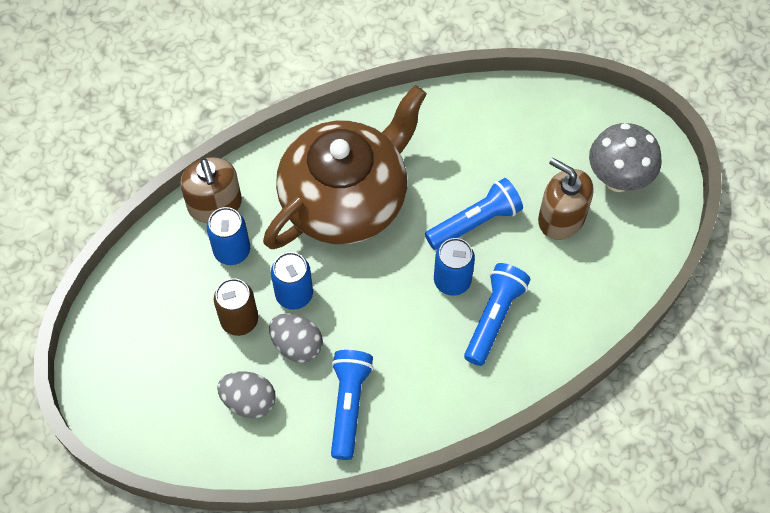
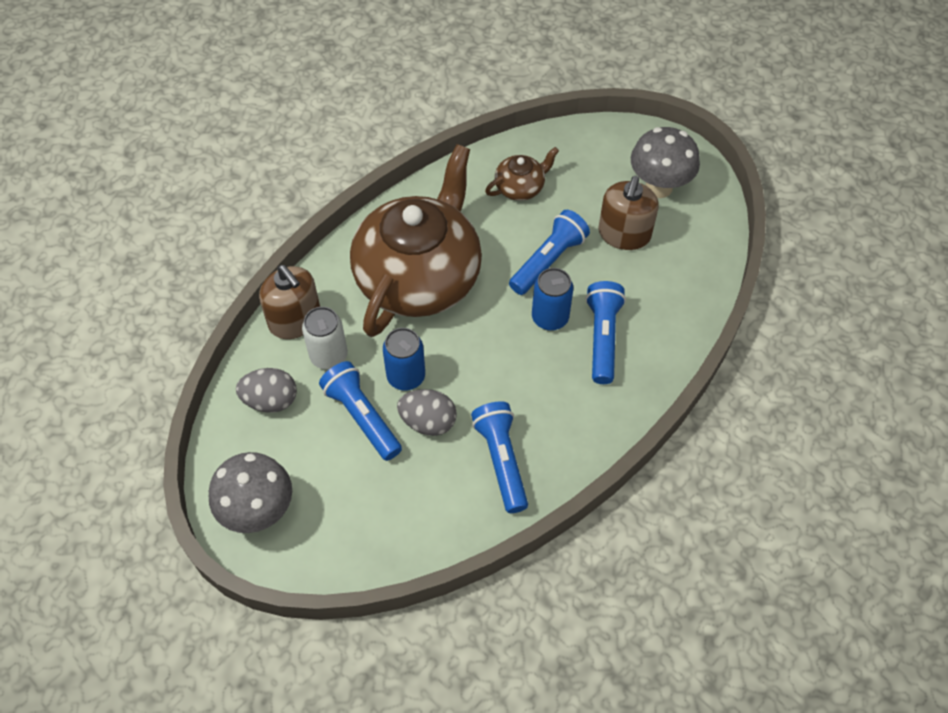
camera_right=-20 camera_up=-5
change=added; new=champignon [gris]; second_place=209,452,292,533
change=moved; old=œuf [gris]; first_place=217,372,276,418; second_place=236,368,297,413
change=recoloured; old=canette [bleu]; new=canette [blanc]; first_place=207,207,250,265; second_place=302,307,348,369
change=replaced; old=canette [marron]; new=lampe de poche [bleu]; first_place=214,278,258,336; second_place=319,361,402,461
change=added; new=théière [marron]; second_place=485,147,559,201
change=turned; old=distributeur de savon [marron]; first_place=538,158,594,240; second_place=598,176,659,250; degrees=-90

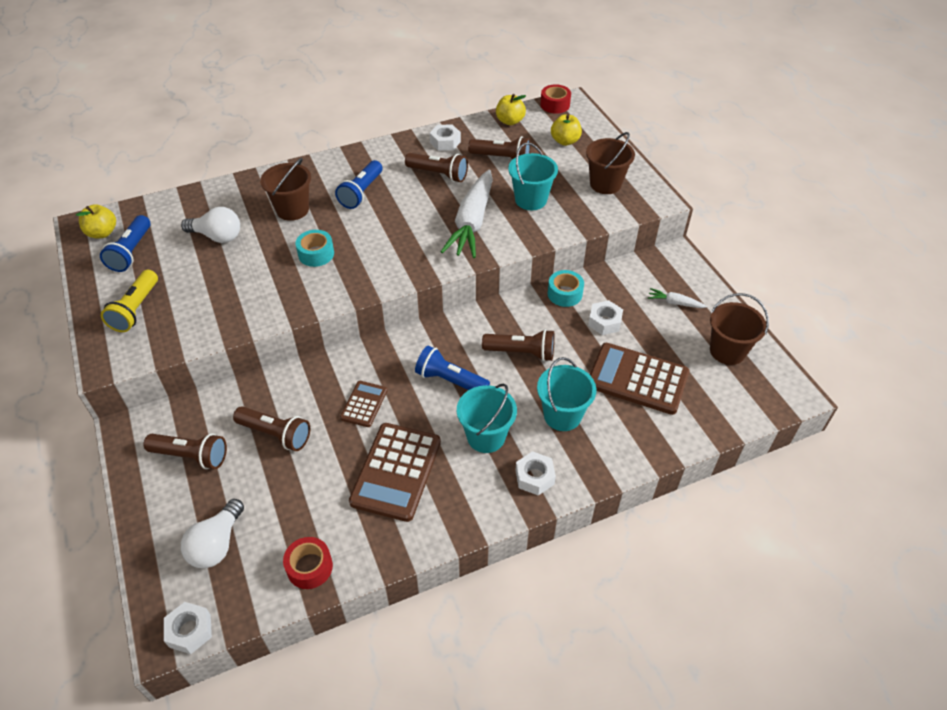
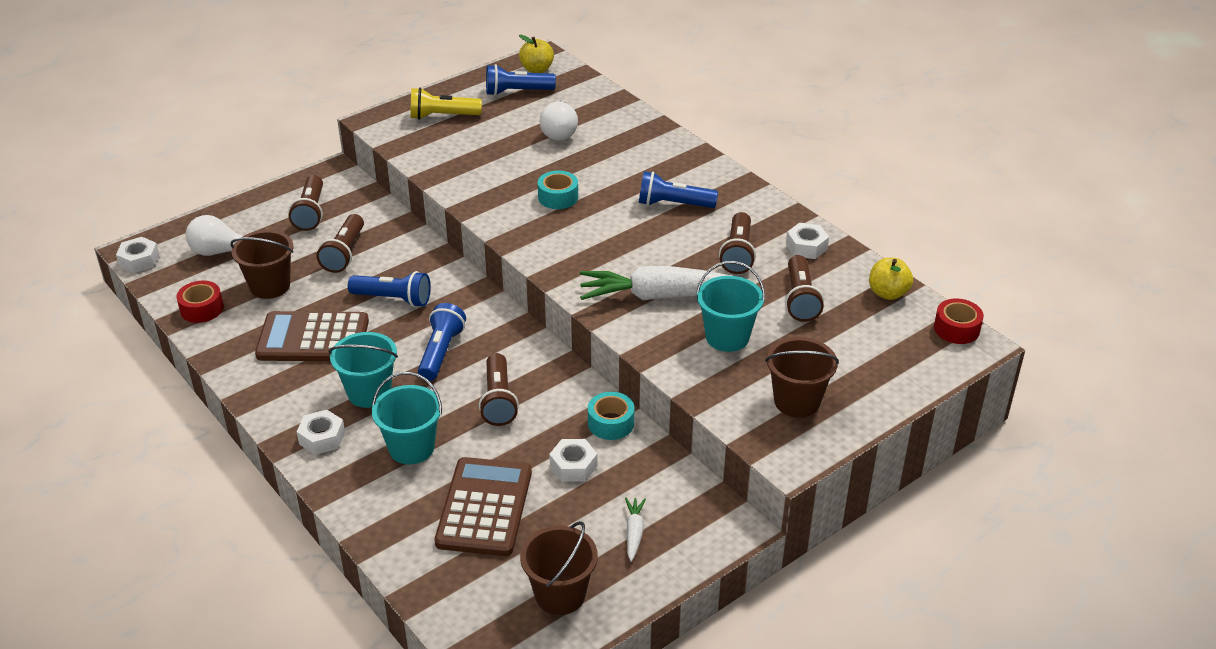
camera_right=75 camera_up=-10
change=moved; old=seau [marron]; first_place=260,158,311,221; second_place=230,230,293,299
change=replaced; old=calculatrice [marron]; new=lampe de poche [bleu]; first_place=340,381,387,427; second_place=348,271,431,307
change=removed; old=pomme [jaune]; first_place=551,114,582,146

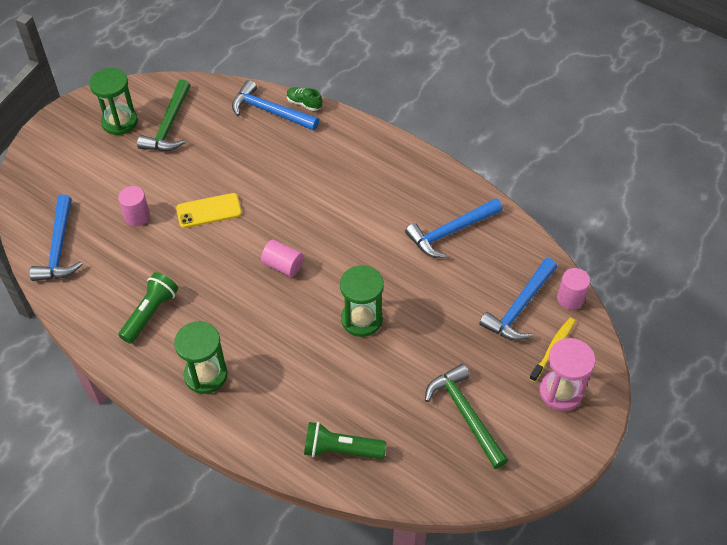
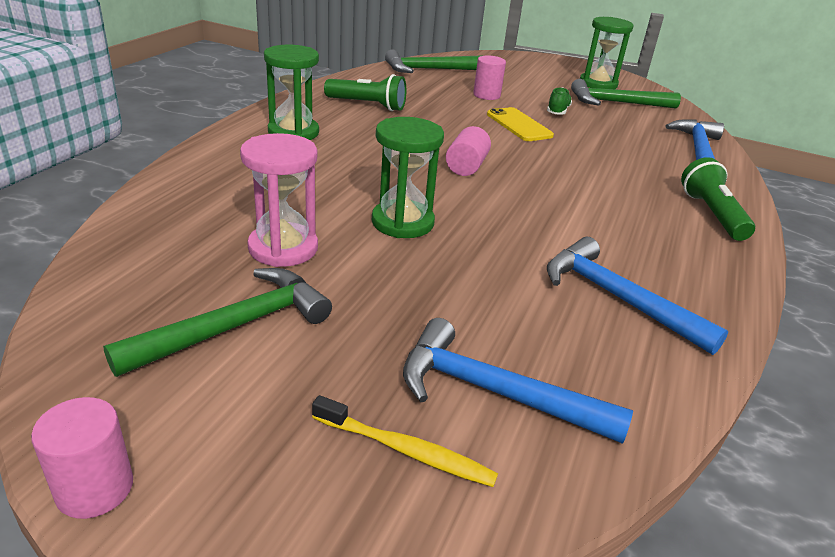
camera_right=75 camera_up=-20
change=moved; old=cylindre [rose]; first_place=557,268,590,310; second_place=31,397,133,519
change=moved; old=sablier [rose]; first_place=539,338,595,411; second_place=240,133,318,267
change=recoloured; old=marteau [bleu]; new=marteau [vert]; first_place=30,195,82,281; second_place=385,49,483,73
change=moved; old=chaussure [vert]; first_place=287,87,322,111; second_place=547,87,572,115
change=moved; old=lampe de poche [vert]; first_place=304,422,386,459; second_place=681,157,755,241

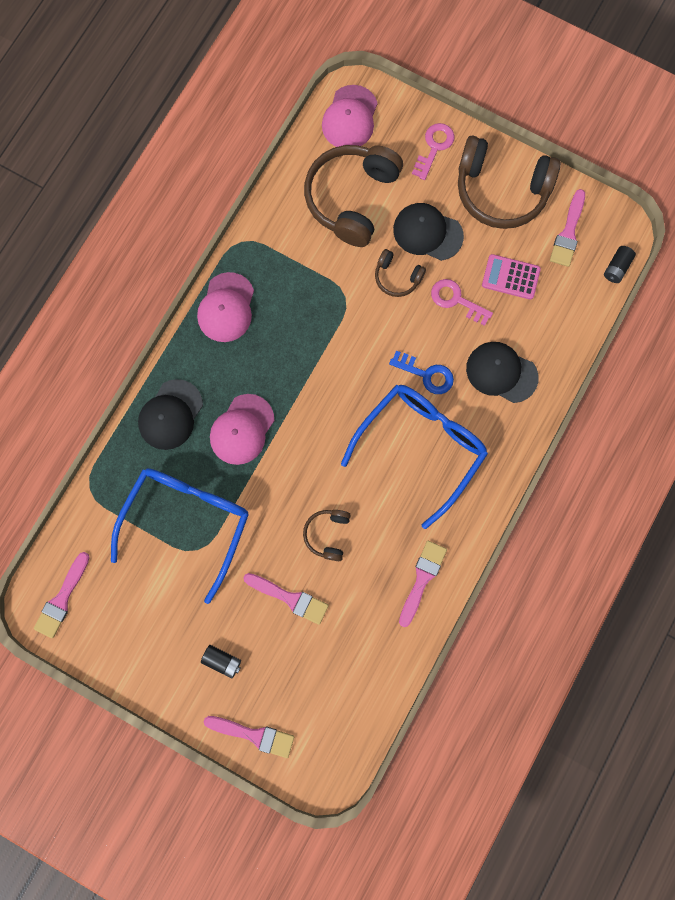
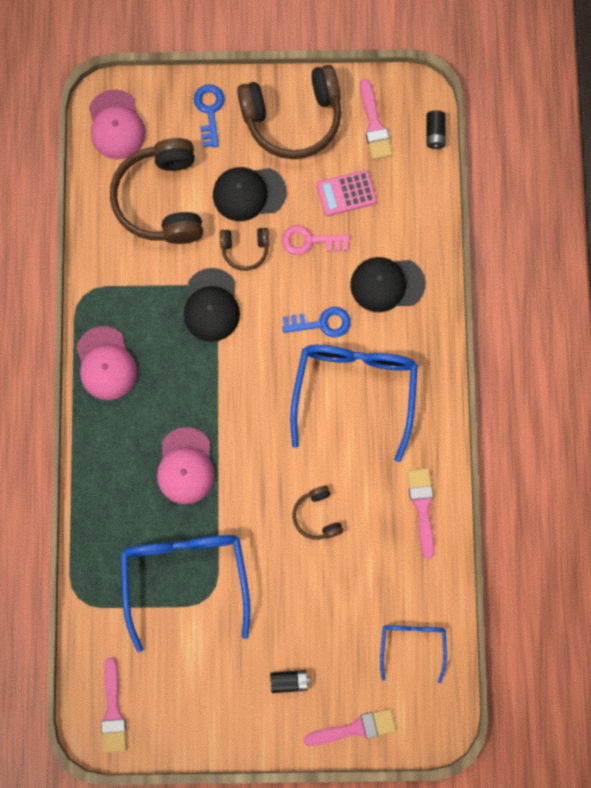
camera_right=-30 camera_up=0
change=moved; old=casquette [noir]; first_place=138,379,203,450; second_place=184,268,240,342
change=recoloured; old=clé [rose]; new=clé [bleu]; first_place=412,123,454,180; second_place=194,85,224,147
change=added; new=lunettes [bleu]; second_place=380,625,447,683
change=removed; old=pinceau [rose]; first_place=244,573,329,625

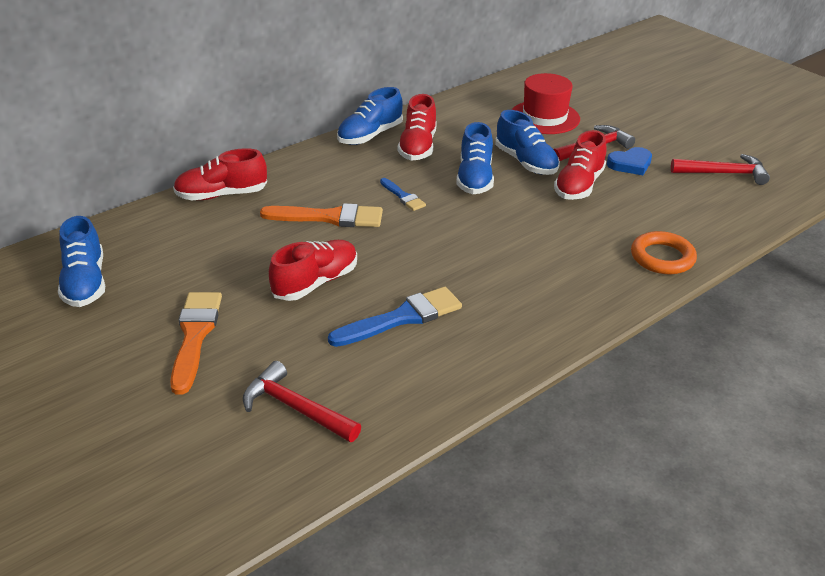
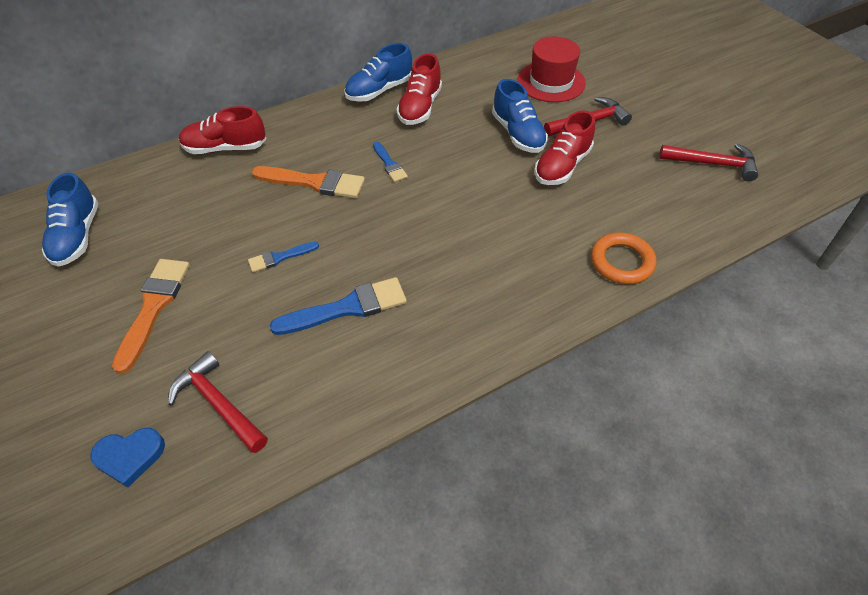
camera_right=10 camera_up=15
change=moved; old=cœur [bleu]; first_place=607,147,652,175; second_place=90,428,165,487
change=replaced; old=chaussure [rouge]; new=pinceau [bleu]; first_place=269,240,357,301; second_place=248,241,319,272
change=removed; old=chaussure [bleu]; first_place=456,122,494,194

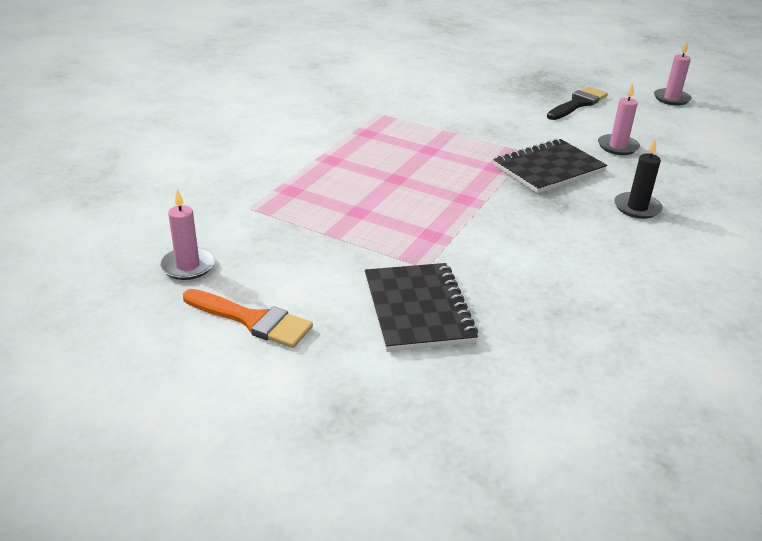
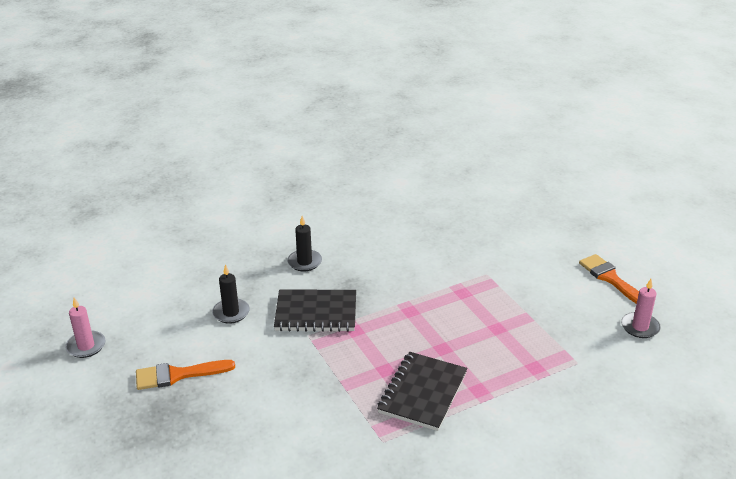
camera_right=-145 camera_up=0
change=recoloured; old=pinceau [noir]; new=pinceau [orange]; first_place=547,87,608,120; second_place=136,360,235,390
change=recoloured; old=bougie [rose]; new=bougie [noir]; first_place=598,83,640,155; second_place=212,264,250,324
change=moved; old=carnet [noir]; first_place=365,263,478,352; second_place=377,352,468,431

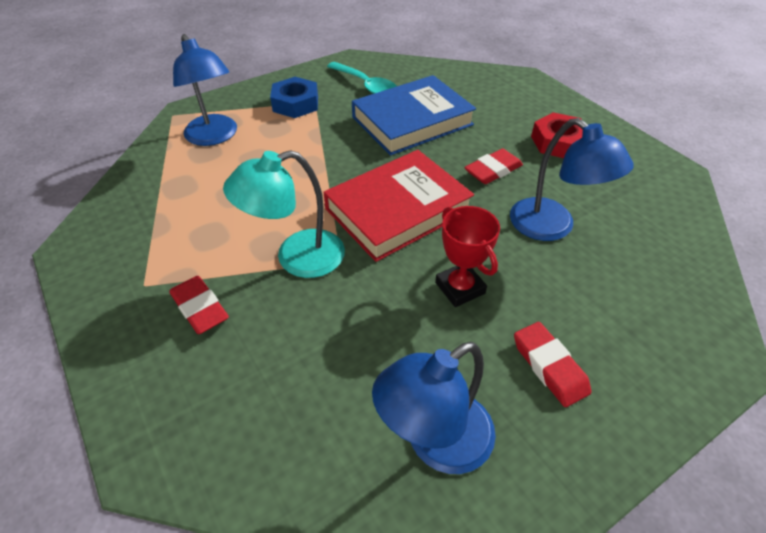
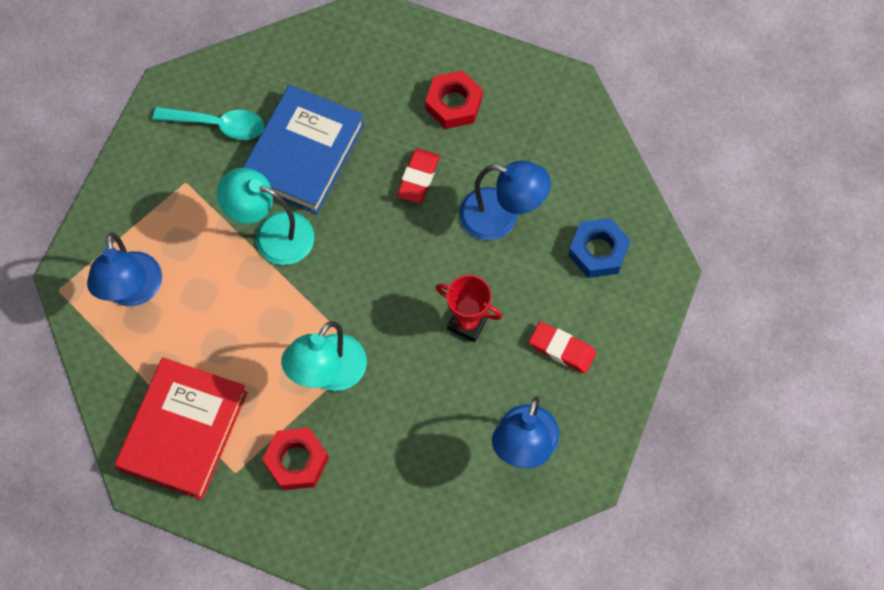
camera_right=-35 camera_up=20
change=turned; old=lampe [bleu]; first_place=173,34,237,146; second_place=87,233,162,306; degrees=60
change=moved; old=livre [rouge]; first_place=323,150,474,262; second_place=115,357,248,500
change=added; new=lampe [turquoise]; second_place=217,168,314,265
change=replaced; old=gomme [rouge]; new=écrou [rouge]; first_place=169,276,229,334; second_place=262,428,329,490
change=moved; old=écrou [bleu]; first_place=270,77,318,118; second_place=568,218,630,278

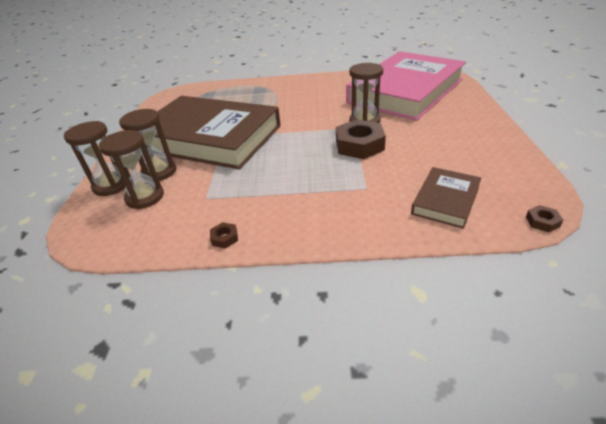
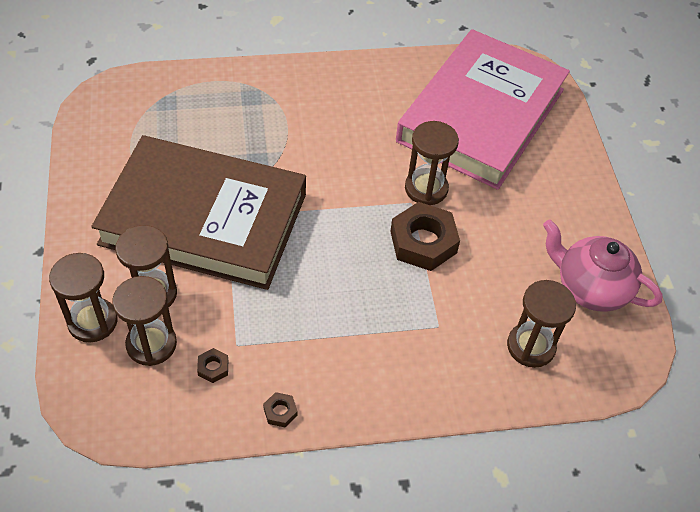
camera_right=-15 camera_up=15
change=moved; old=écrou [marron]; first_place=526,205,563,232; second_place=197,348,228,383
change=replaced; old=livre [marron]; new=sablier [marron]; first_place=411,167,482,229; second_place=507,280,576,368
change=added; new=théière [rose]; second_place=543,220,663,312

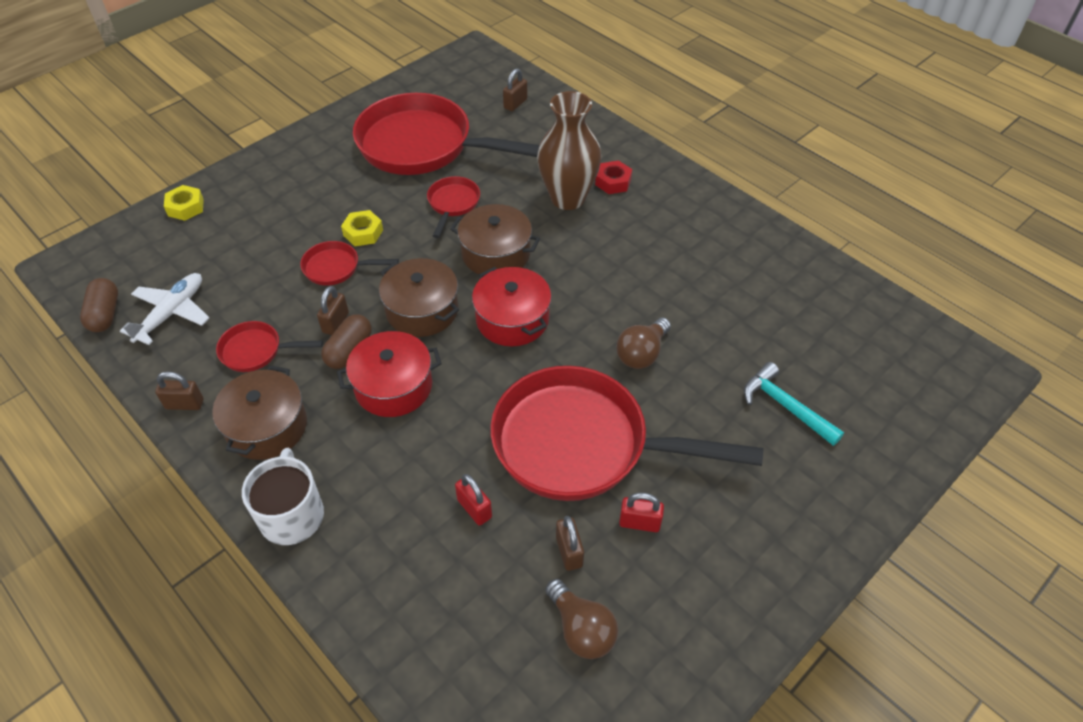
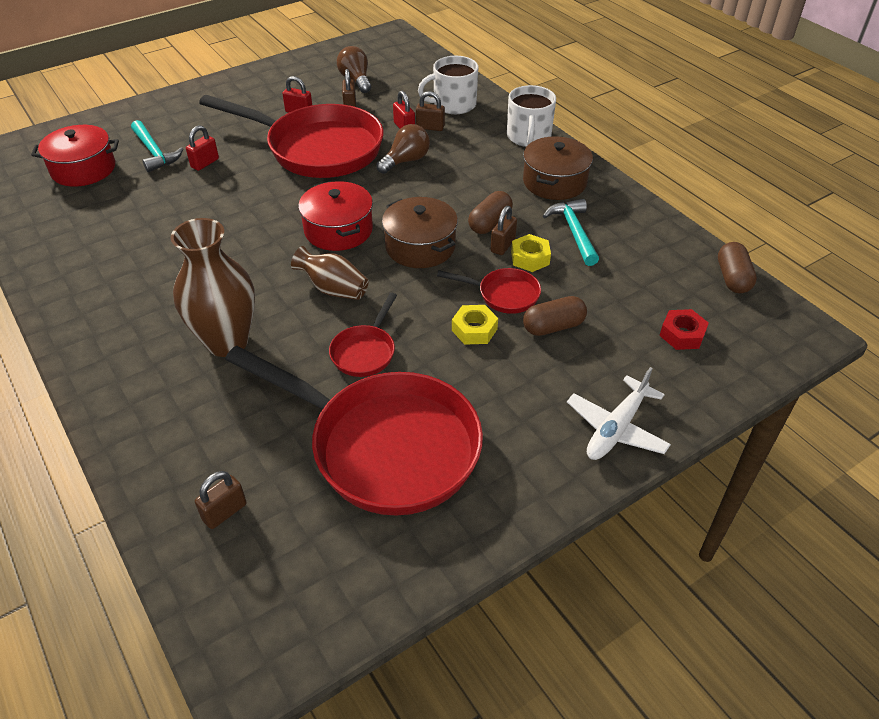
camera_right=-170 camera_up=-5
change=moved; old=marmite [rouge]; first_place=337,331,442,417; second_place=31,125,119,187
change=added; new=cadenas [rouge]; second_place=186,125,219,171
change=replaced; old=marmite [marron]; new=vase [marron]; first_place=450,204,540,274; second_place=291,246,369,300
change=moved; old=ampoule [marron]; first_place=616,317,671,369; second_place=376,124,430,174
change=moved; old=cadenas [marron]; first_place=155,371,204,410; second_place=416,91,445,131
change=added; new=tasse [blanc]; second_place=418,56,478,114
change=moved; old=écrou [jaune]; first_place=164,185,204,221; second_place=511,234,551,272
change=added; new=gélule [marron]; second_place=523,296,587,336
change=replaced; old=poêle [rouge]; new=marteau [turquoise]; first_place=216,321,323,372; second_place=543,199,599,266
change=moved; old=avion [blanc]; first_place=120,273,209,345; second_place=567,367,671,460
change=moved; old=écrou [rouge]; first_place=595,160,632,194; second_place=660,309,709,350

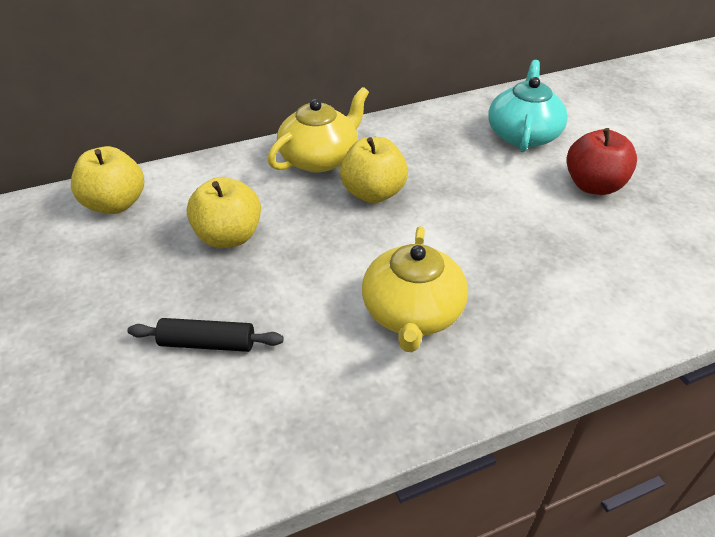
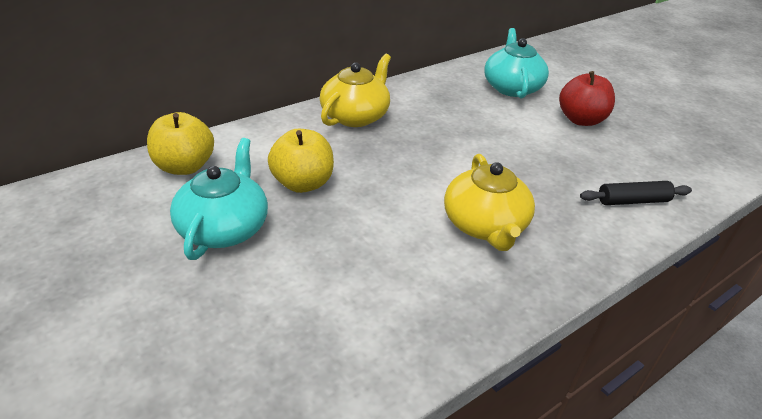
camera_right=-15 camera_up=-5
change=added; new=théière [turquoise]; second_place=170,138,268,260
change=moved; old=rouleau à pâtisserie [noir]; first_place=127,318,284,352; second_place=580,181,692,205
change=removed; old=pomme [jaune]; first_place=340,137,408,203

